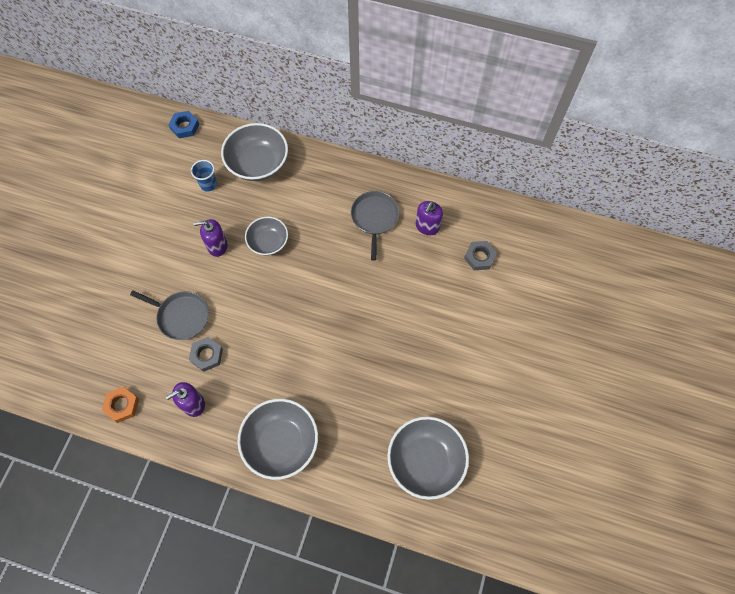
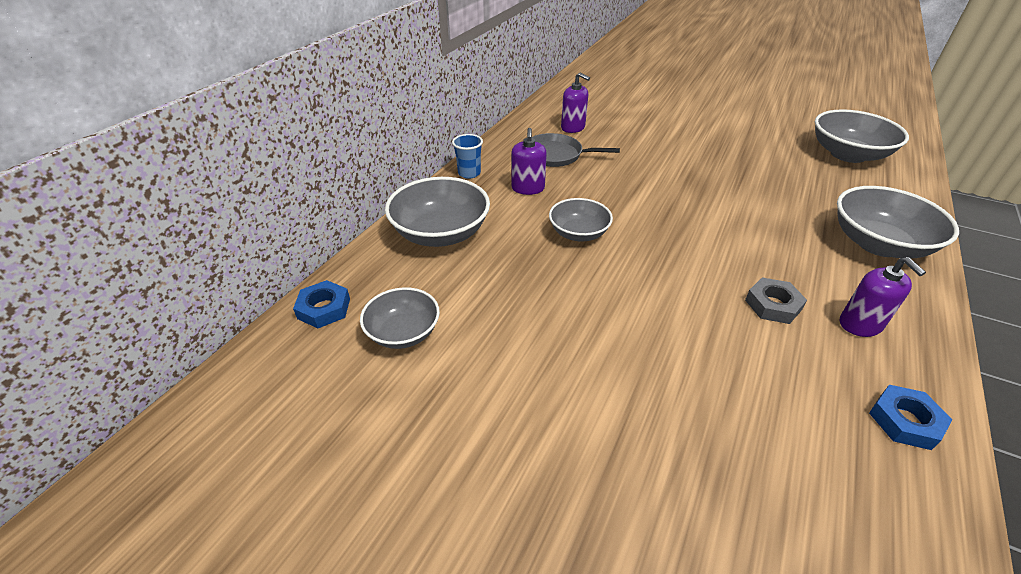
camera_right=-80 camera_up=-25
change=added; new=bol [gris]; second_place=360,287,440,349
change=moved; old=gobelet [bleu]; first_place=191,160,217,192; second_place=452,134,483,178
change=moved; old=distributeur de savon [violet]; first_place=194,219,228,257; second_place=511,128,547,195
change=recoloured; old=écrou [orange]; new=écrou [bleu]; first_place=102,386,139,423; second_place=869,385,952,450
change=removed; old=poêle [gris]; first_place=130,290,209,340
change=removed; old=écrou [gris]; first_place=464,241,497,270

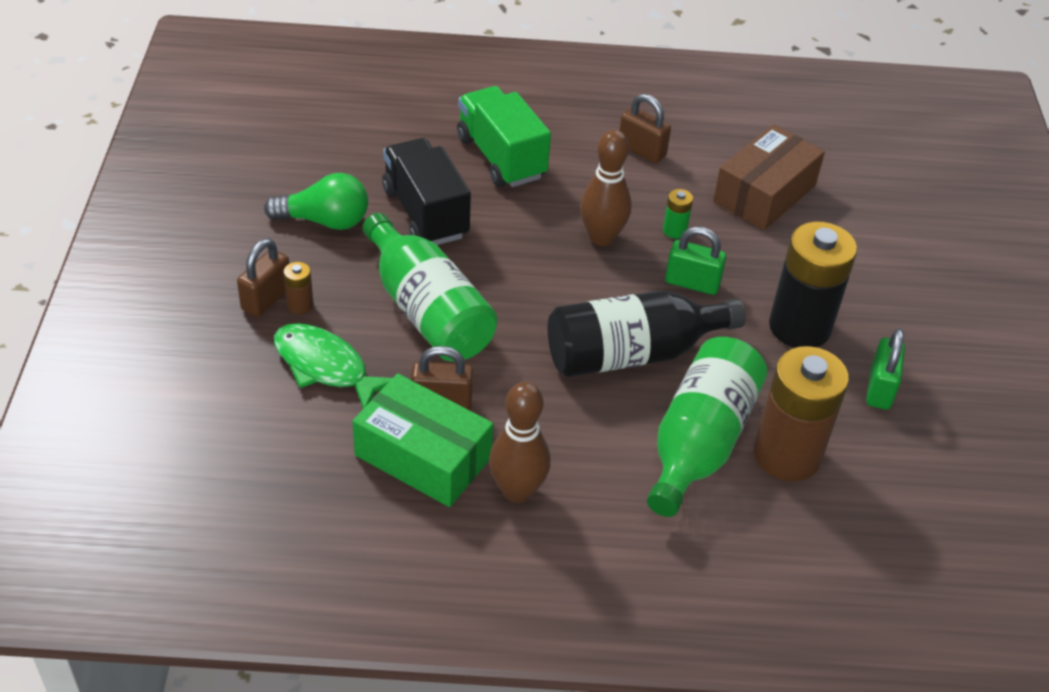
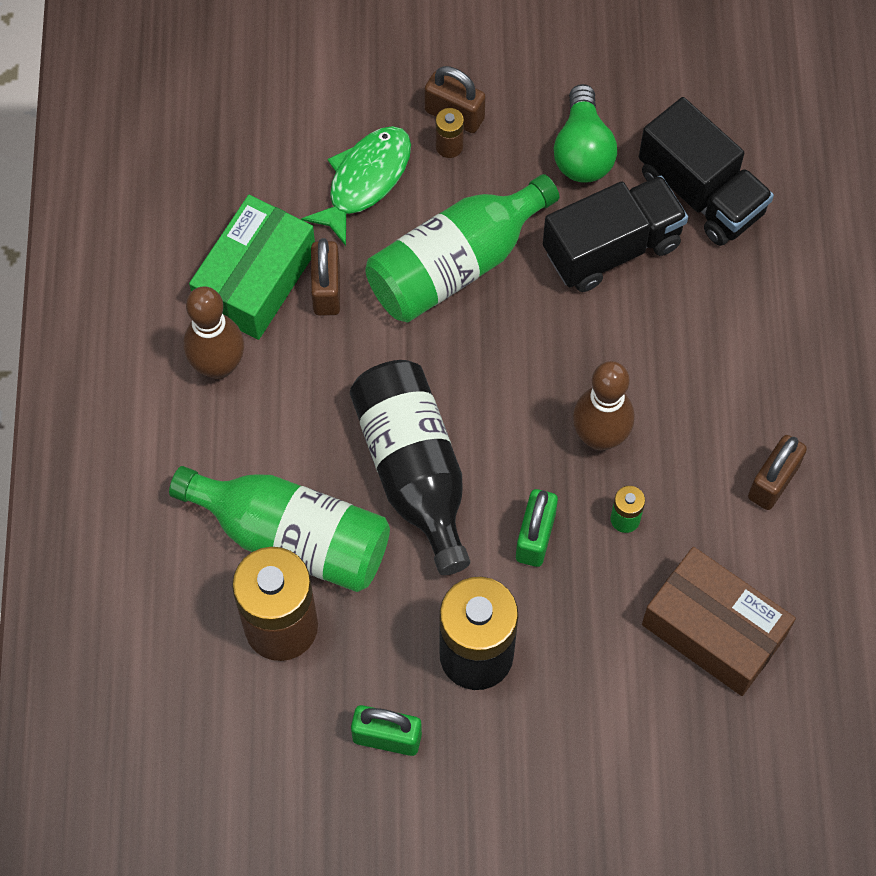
camera_right=90 camera_up=20
change=added; new=camion [noir]; second_place=639,97,774,246
change=removed; old=camion [vert]; first_place=457,86,551,187

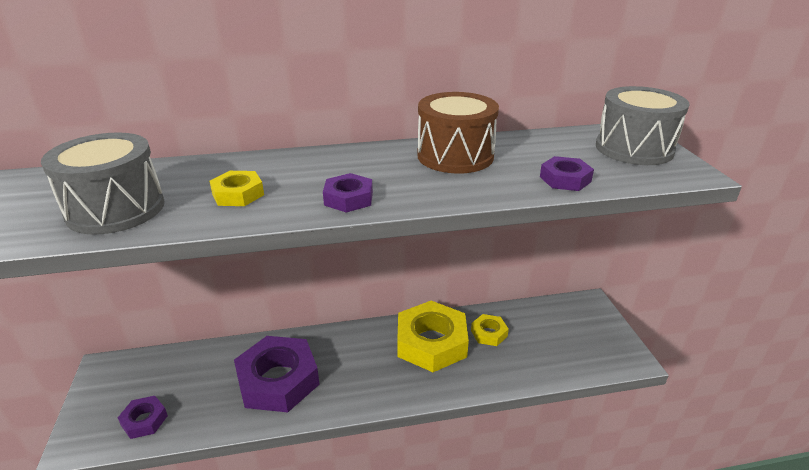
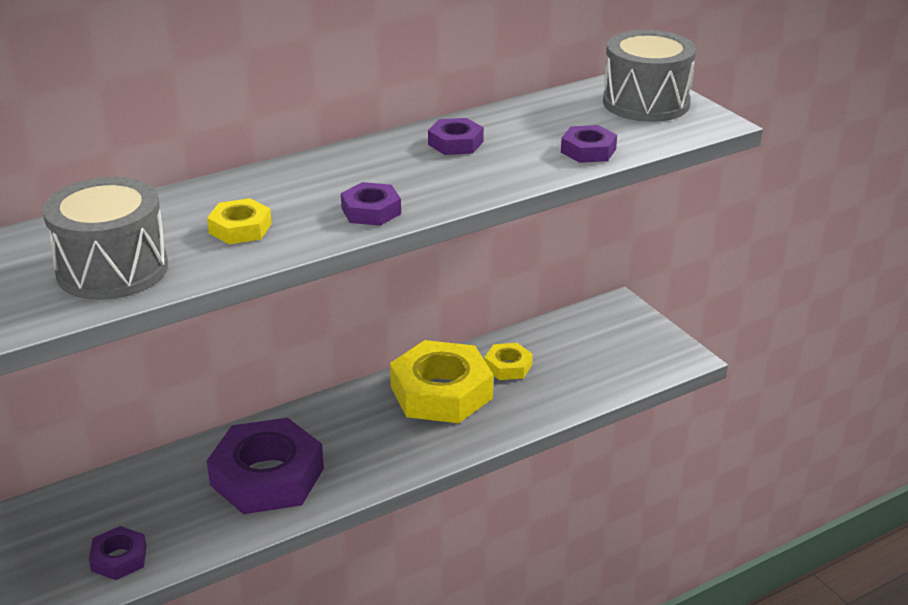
camera_right=-20 camera_up=0
change=replaced; old=tambour [marron]; new=écrou [violet]; first_place=417,92,499,174; second_place=428,118,484,155

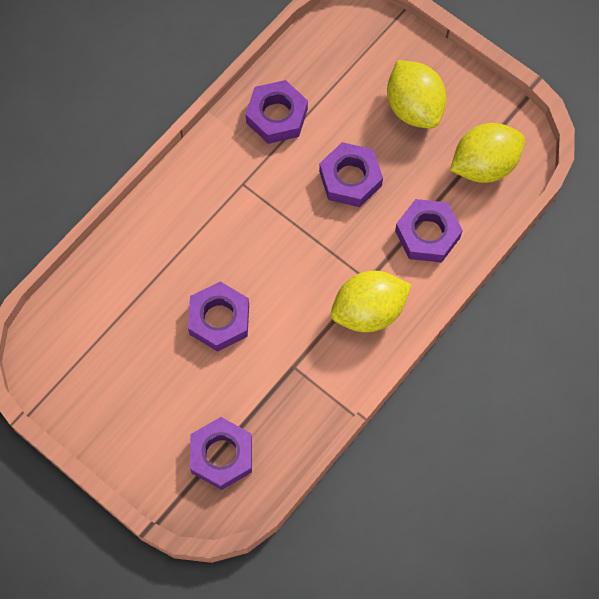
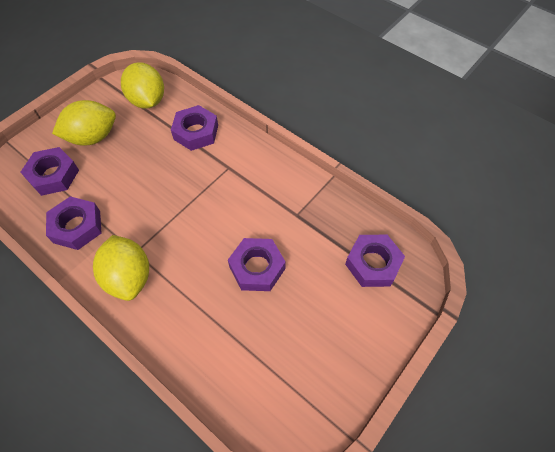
camera_right=-90 camera_up=-10
change=moved; old=écrou [violet]; first_place=319,142,383,207; second_place=21,147,79,196
change=moved; old=citron [jaune]; first_place=331,271,411,332; second_place=93,235,149,301

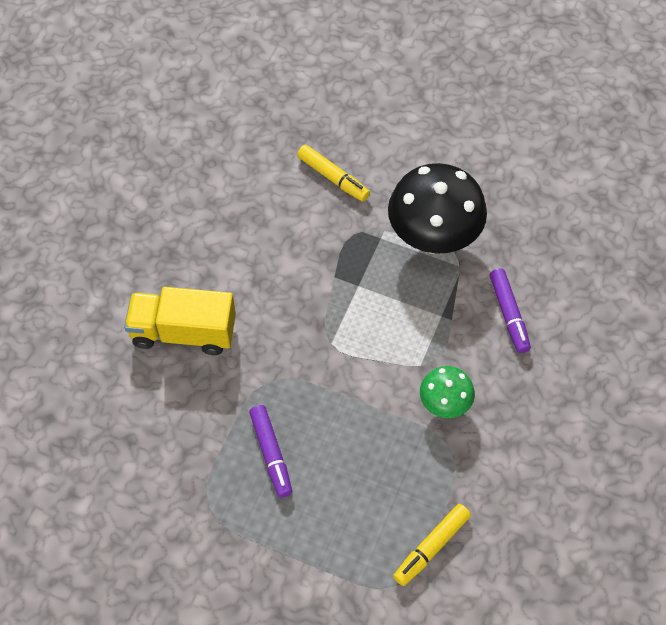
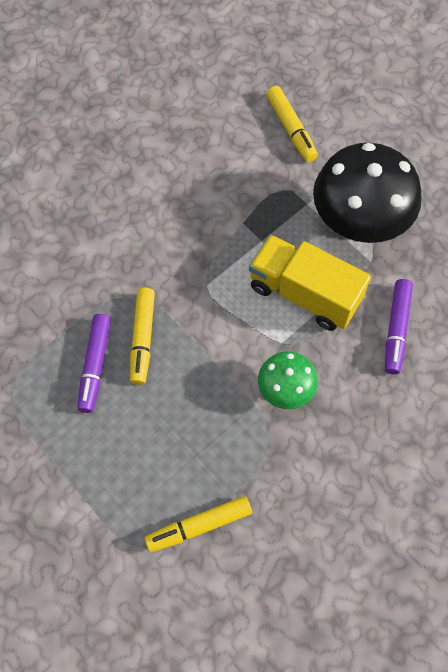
camera_right=25 camera_up=5
change=added; new=feutre [jaune]; second_place=130,287,155,385
change=moved; old=camion [jaune]; first_place=124,287,236,355; second_place=249,234,371,331

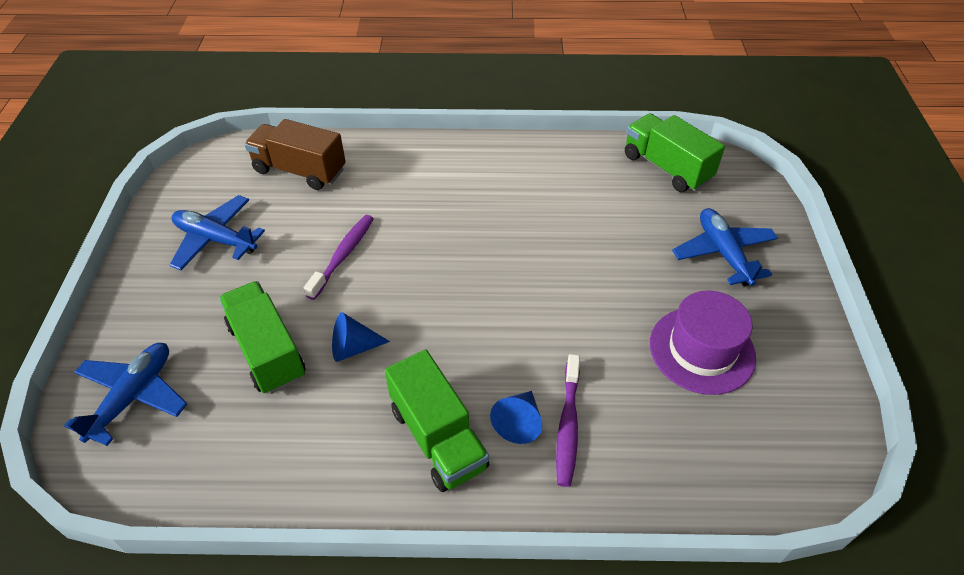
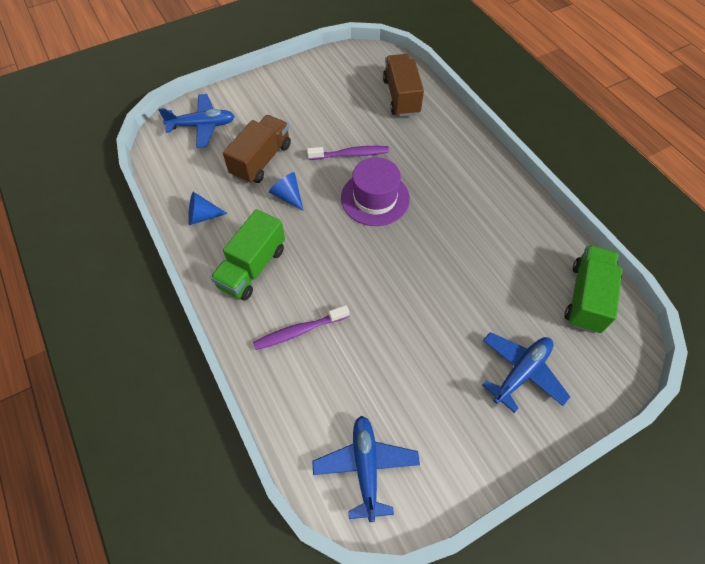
camera_right=60 camera_up=10
change=moved; old=cône [bleu]; first_place=490,391,542,444; second_place=188,192,228,225
change=recoloured; old=camion [vert]; new=camion [marron]; first_place=219,281,305,394; second_place=223,115,291,184
change=moved; old=avion [bleu]; first_place=170,195,265,270; second_place=312,415,420,522
change=moved; old=chapeau [violet]; first_place=650,291,756,395; second_place=341,157,410,226

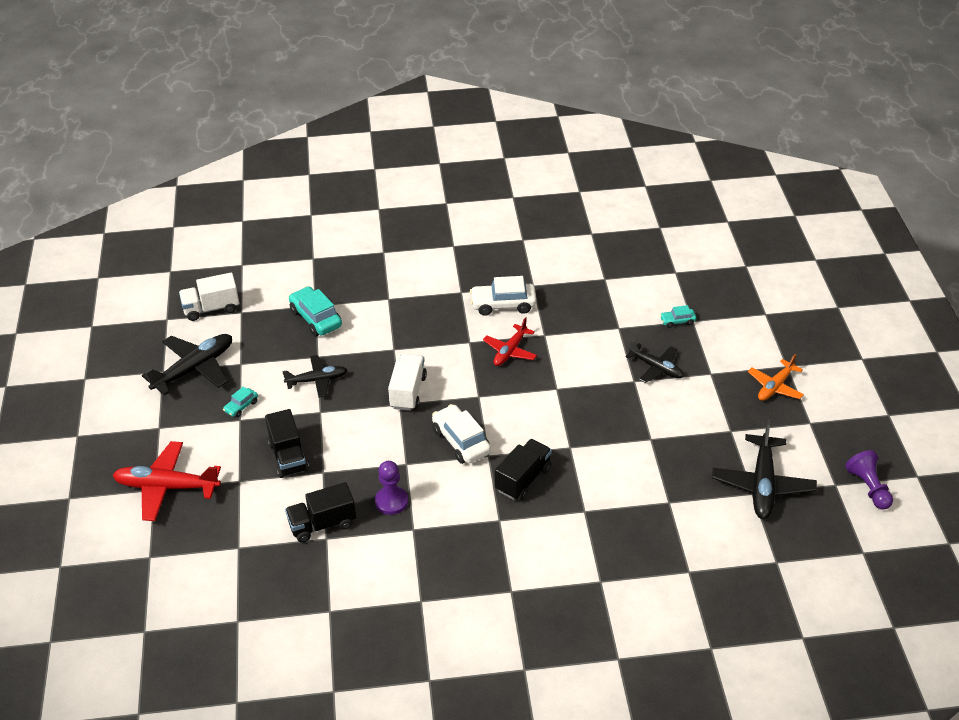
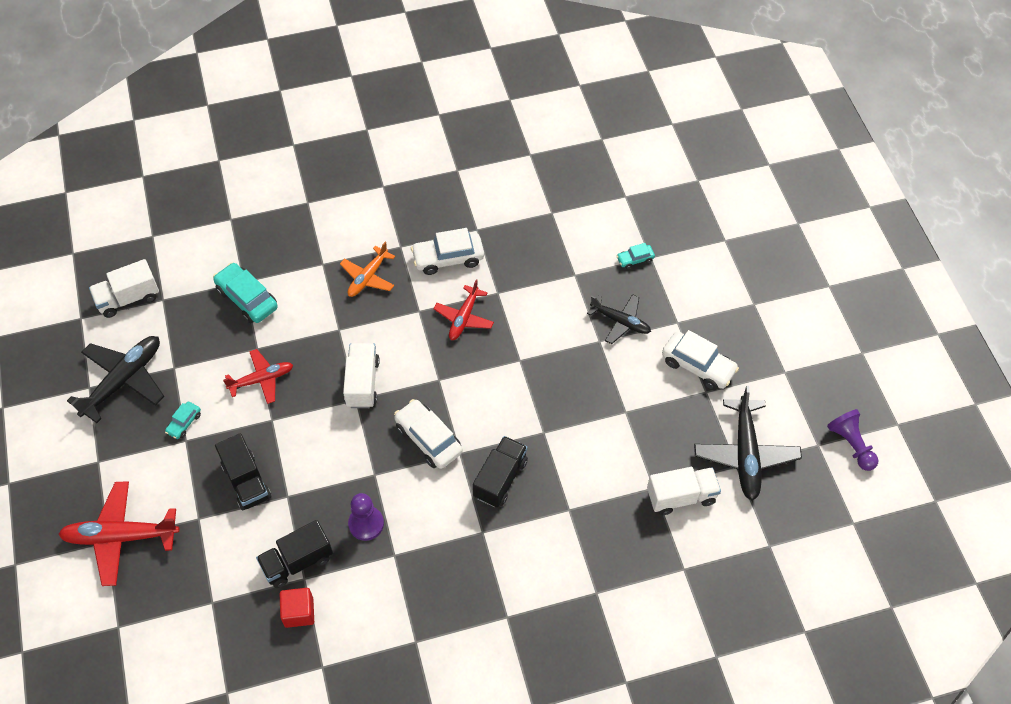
camera_right=-10 camera_up=15
change=recoloured; old=avion [noir]; new=avion [rouge]; first_place=282,355,347,398; second_place=223,349,293,404
change=added; new=cube [rouge]; second_place=280,588,314,628
change=moved; old=avion [orange]; first_place=748,354,804,401; second_place=340,242,395,297
change=added; new=camion [blanc]; second_place=647,467,721,515
change=added; new=voiture [blanc]; second_place=662,330,739,390

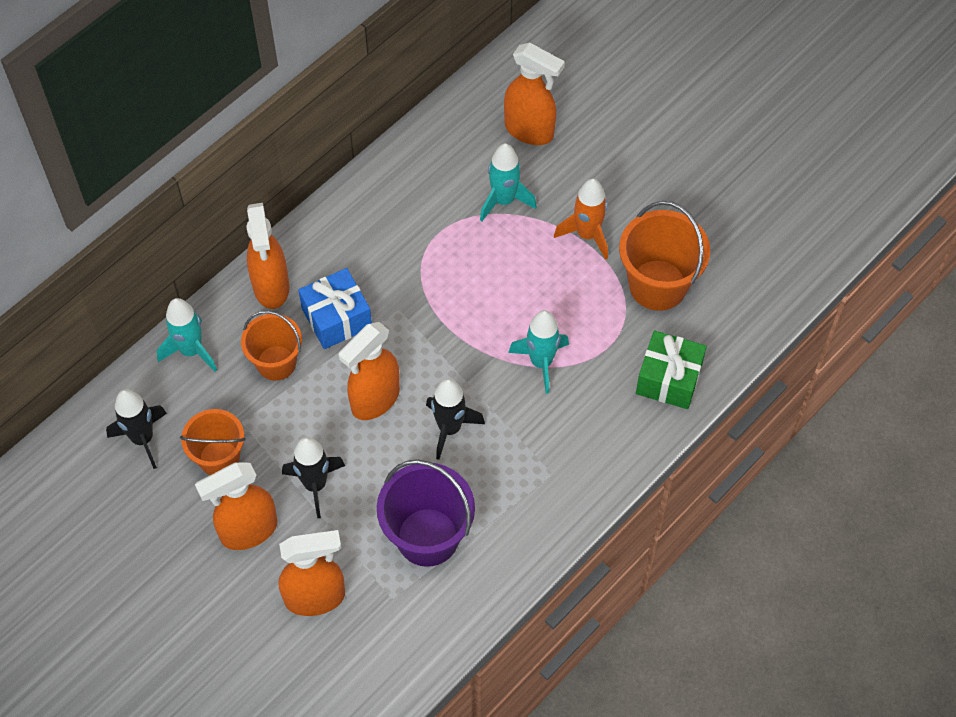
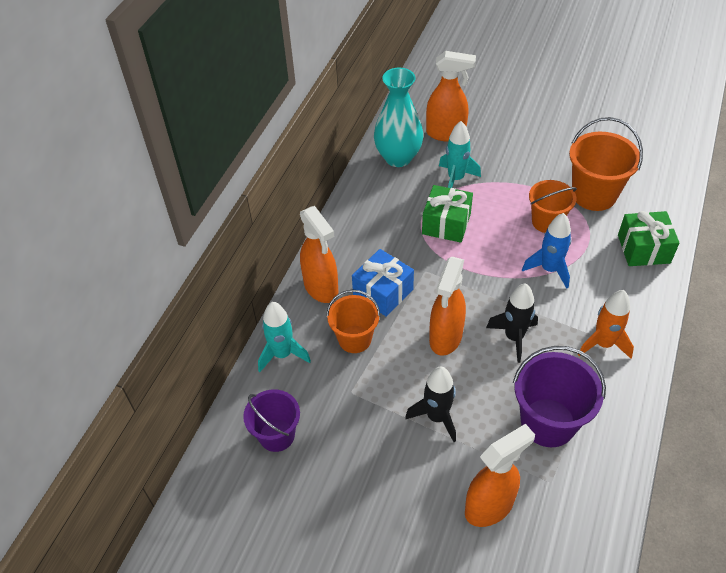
camera_right=-20 camera_up=-10
change=replaced; old=fusée [noir]; new=seau [violet]; first_place=106,389,167,469; second_place=243,390,300,452
change=added; new=vase [turquoise]; second_place=374,68,423,167
change=added; new=cadeau [vert]; second_place=422,185,473,243
change=recoloured; old=fusée [turquoise]; new=fusée [bleu]; first_place=508,310,569,394; second_place=522,213,571,289
change=moved; old=seau [orange]; first_place=180,409,246,475; second_place=529,180,577,233
change=moved; old=fusée [orange]; first_place=554,179,608,260; second_place=578,290,634,359
change=removed; old=vaporisateur [orange]; first_place=195,462,278,550

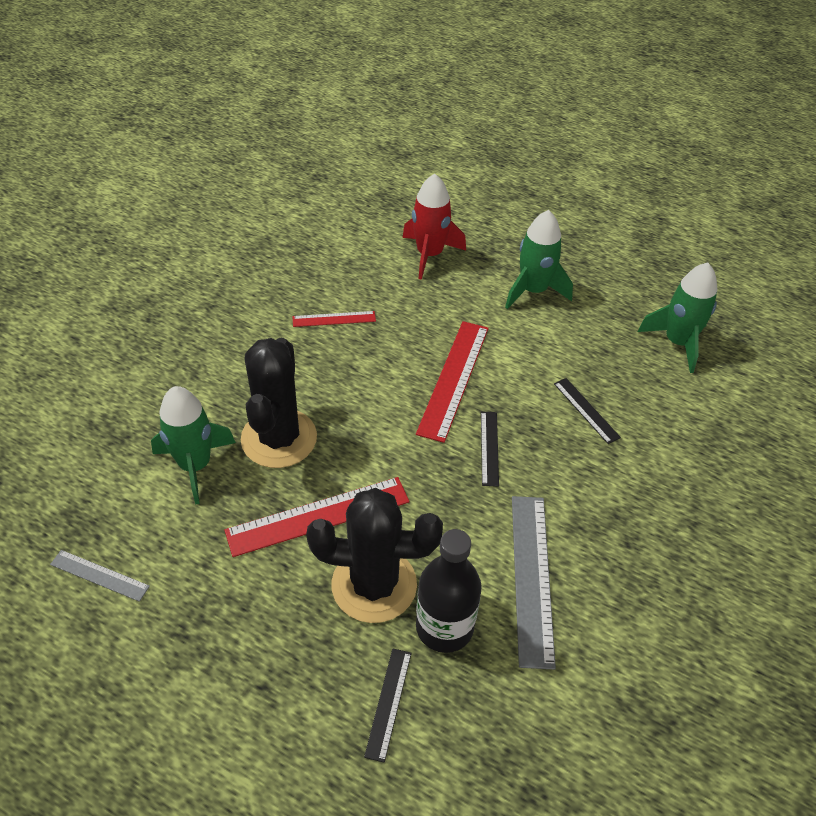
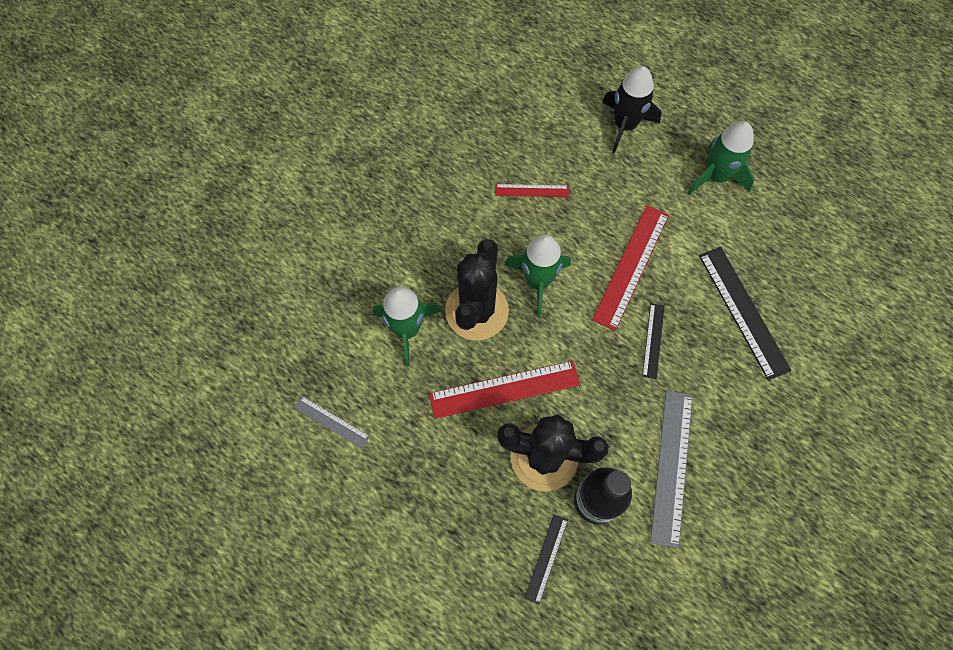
camera_right=10 camera_up=20
change=moved; old=fusée [vert]; first_place=638,263,717,373; second_place=505,235,571,317
change=recoloured; old=fusée [rouge]; new=fusée [noir]; first_place=402,174,466,280; second_place=602,66,661,154
change=resized; old=règle [noir]; first_place=554,378,621,444; second_place=699,247,791,380; factor=1.85

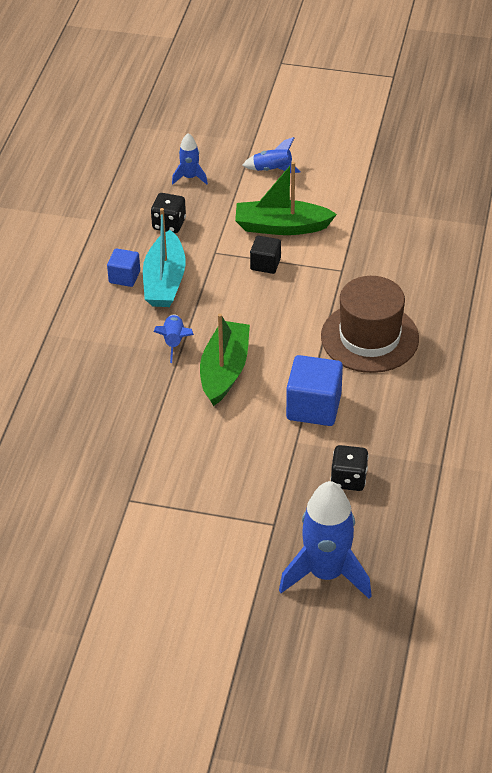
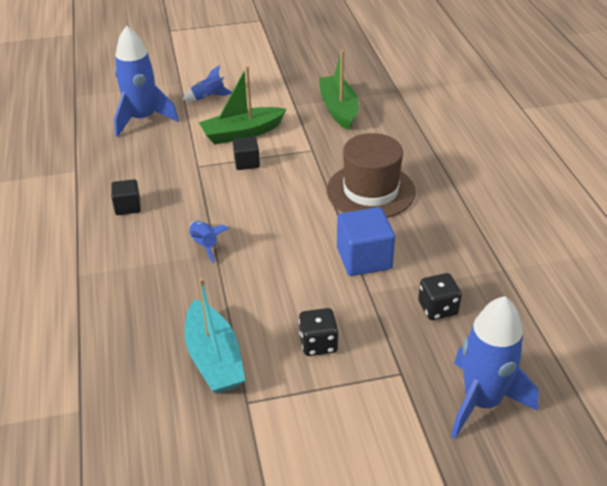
camera_right=-25 camera_up=-5
change=recoloured; old=cube [bleu]; new=cube [noir]; first_place=107,248,140,287; second_place=111,179,141,215
change=resized; old=fusée [bleu]; first_place=172,133,208,185; second_place=114,26,179,137; factor=2.04
change=moved; old=bateau [turquoise]; first_place=143,208,186,307; second_place=185,278,245,394
change=moved; old=dé [noir]; first_place=151,193,186,233; second_place=299,308,339,356
change=moved; old=bateau [vert]; first_place=200,314,250,406; second_place=319,50,359,130

